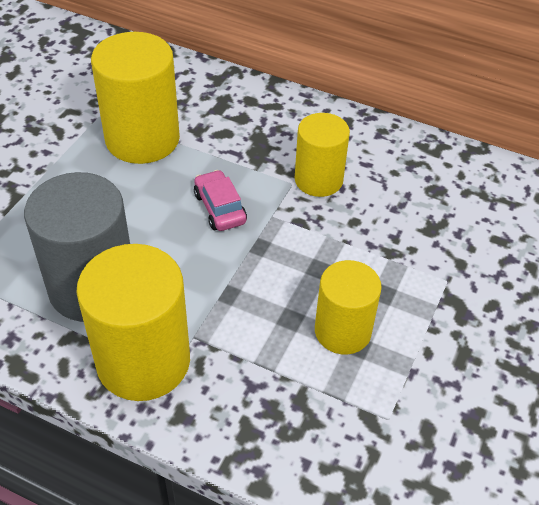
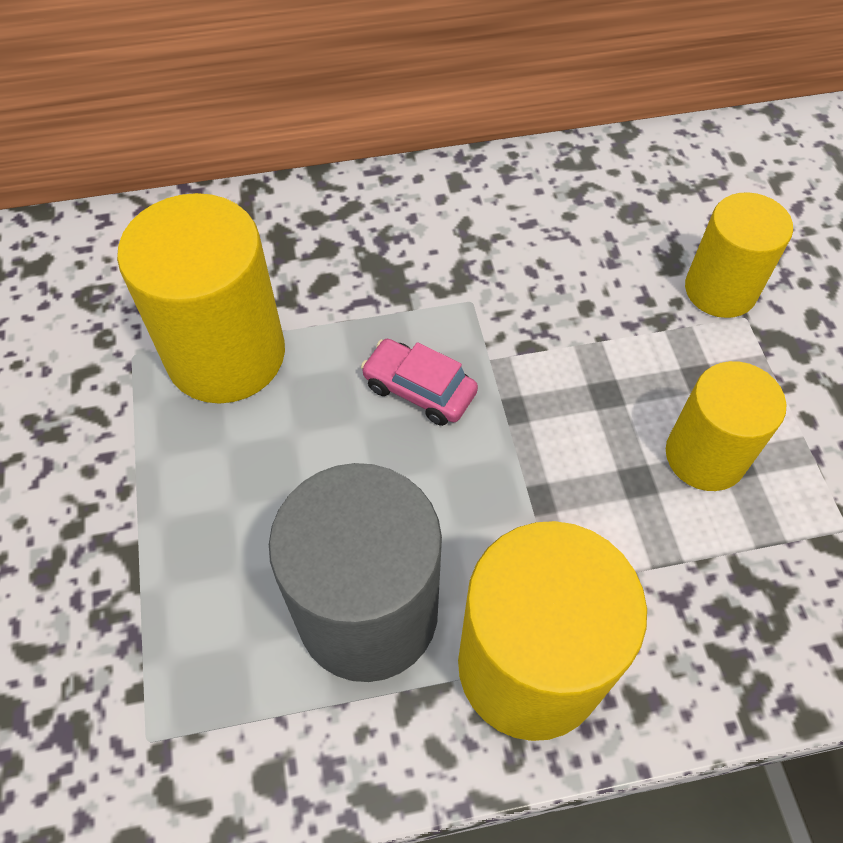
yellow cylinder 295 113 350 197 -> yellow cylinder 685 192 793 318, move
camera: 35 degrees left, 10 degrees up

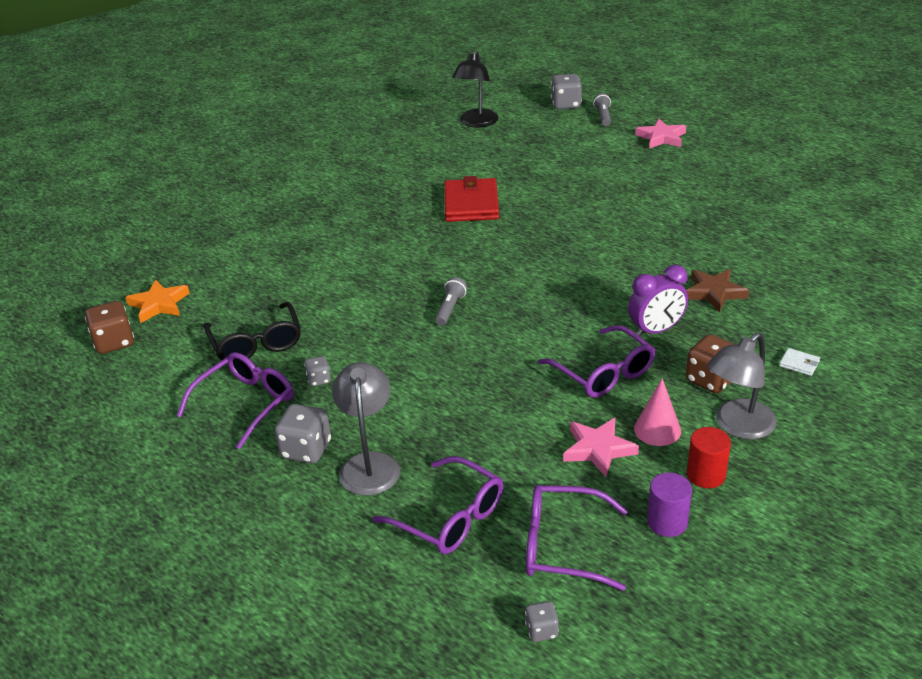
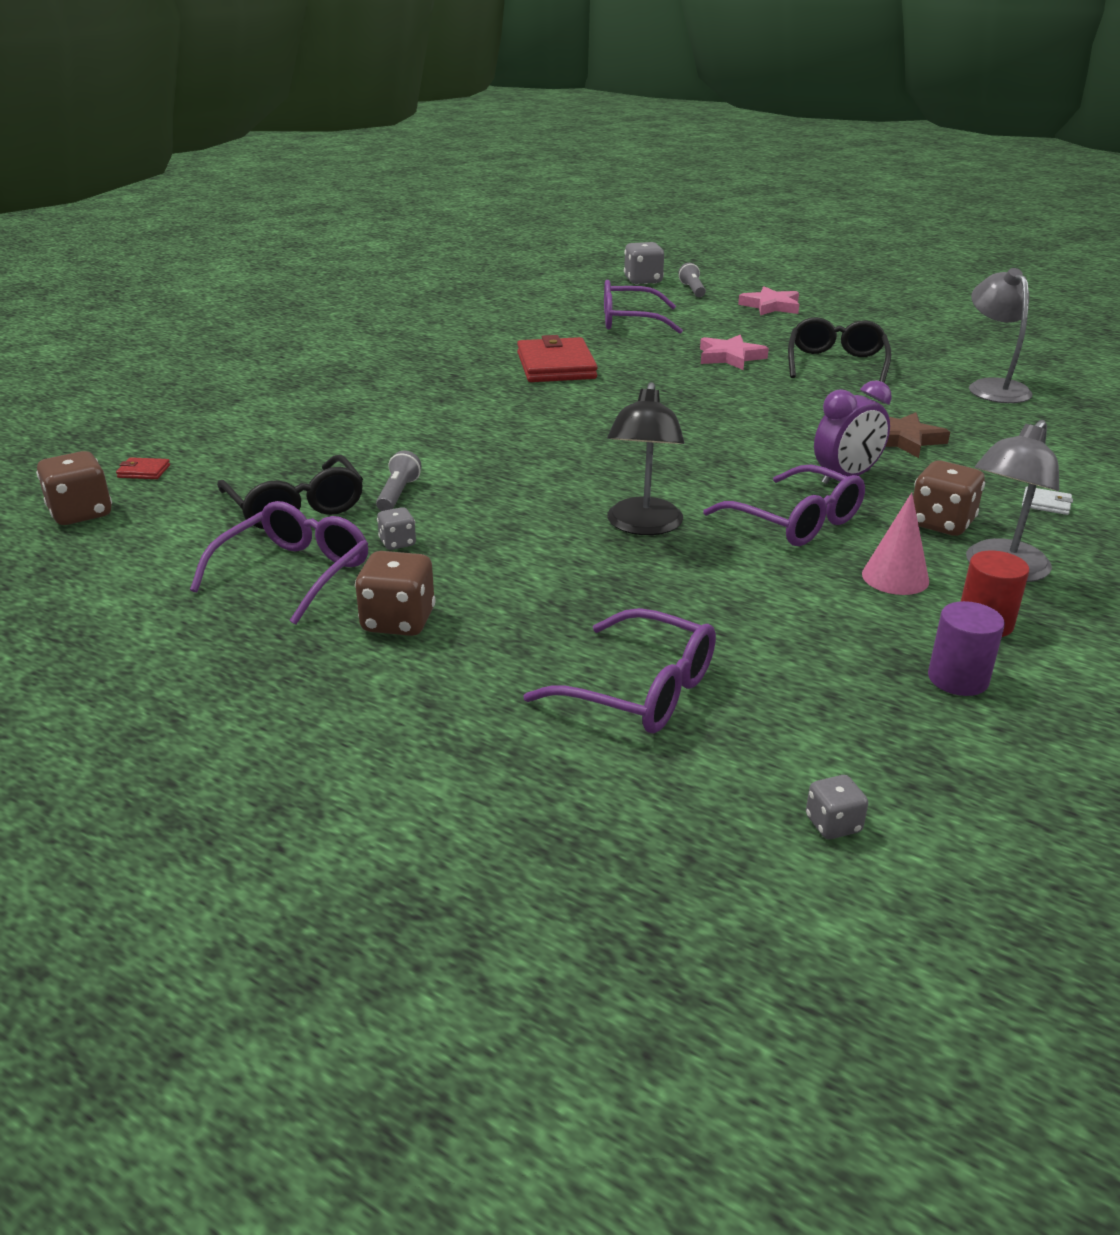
none -> black glasses 788 317 891 383
grey lamp 332 362 400 496 -> grey lamp 969 268 1033 403, move
grey flashlight 435 277 467 325 -> grey flashlight 376 451 421 511, move
black lamp 452 50 499 127 -> black lamp 607 382 684 535, move
purple glasses 526 485 628 591 -> purple glasses 604 280 683 334, move
pink star 563 418 639 477 -> pink star 700 335 769 370, move
orange star 125 279 190 323 -> red wallet 116 457 170 479
grey dice 275 404 331 463 -> brown dice 355 551 436 636
camera: 10 degrees left, 5 degrees down

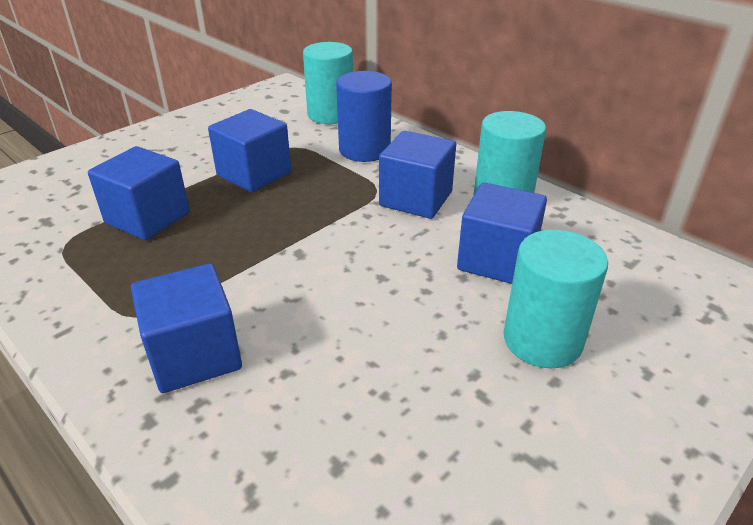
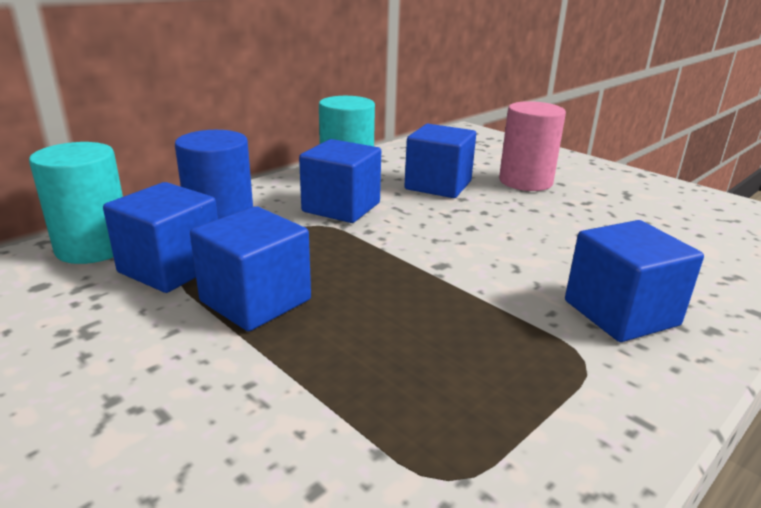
blue cube 88 146 190 240 -> blue cube 103 182 218 293, move
turquoise cylinder 504 230 608 368 -> pink cylinder 499 101 566 191
camera: 90 degrees left, 10 degrees down

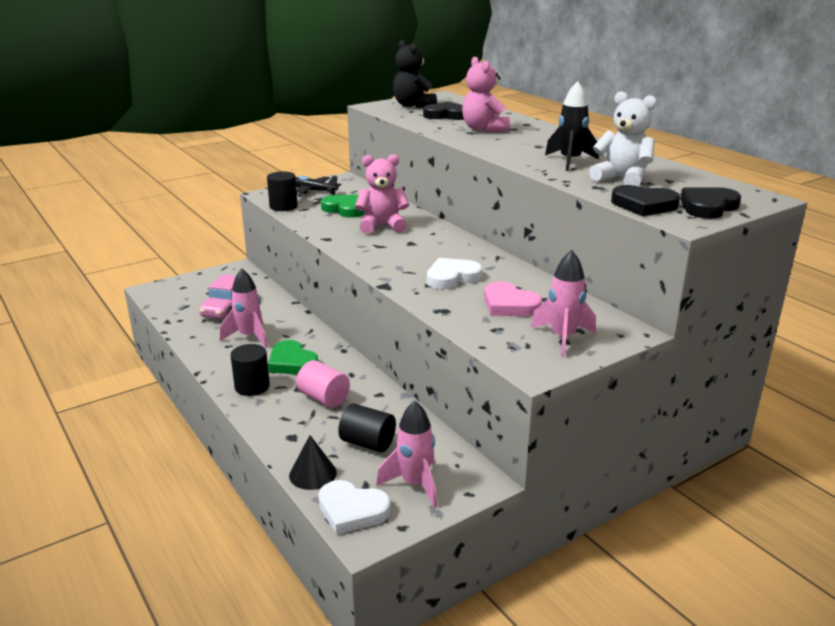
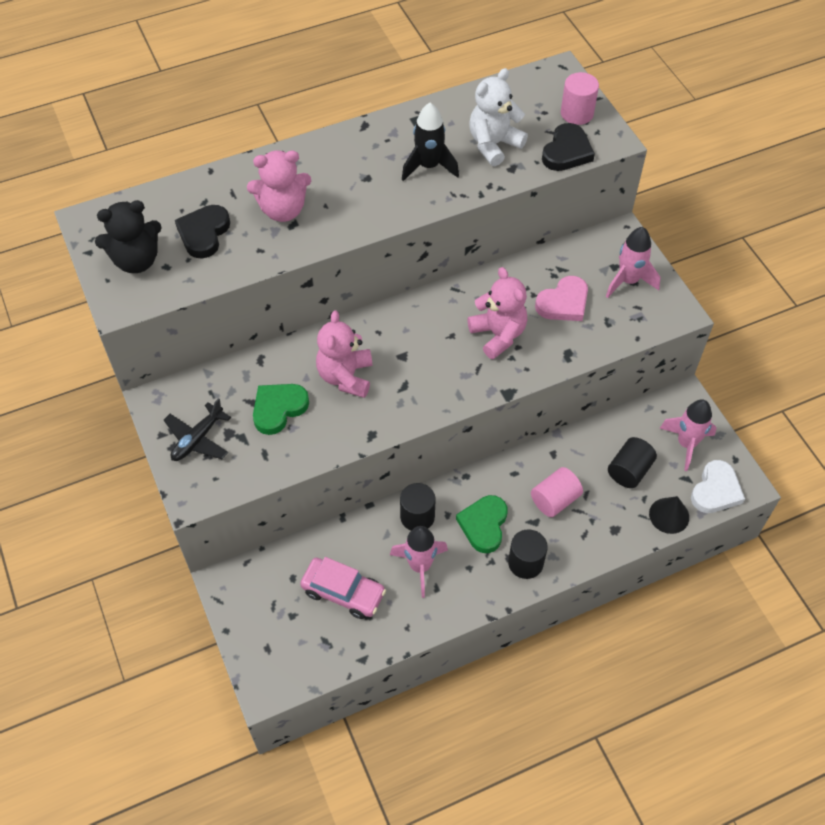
black cylinder 267 171 298 211 -> black cylinder 400 483 435 531, move
white heart 427 258 482 289 -> pink teddy bear 467 267 527 359
black heart 680 187 741 219 -> pink cylinder 561 72 599 125
green heart 268 340 318 375 -> green heart 456 495 508 553, 135 degrees clockwise
camera: 80 degrees left, 30 degrees up

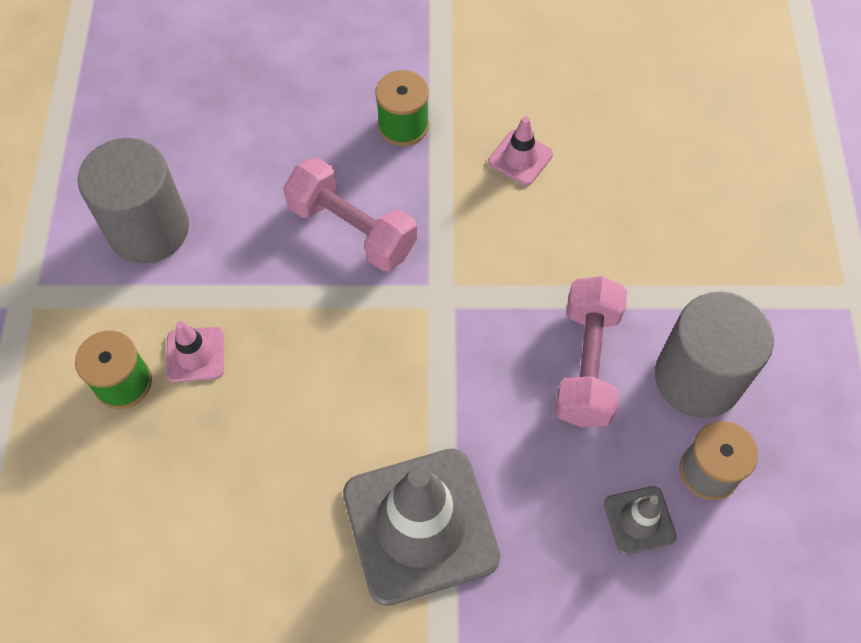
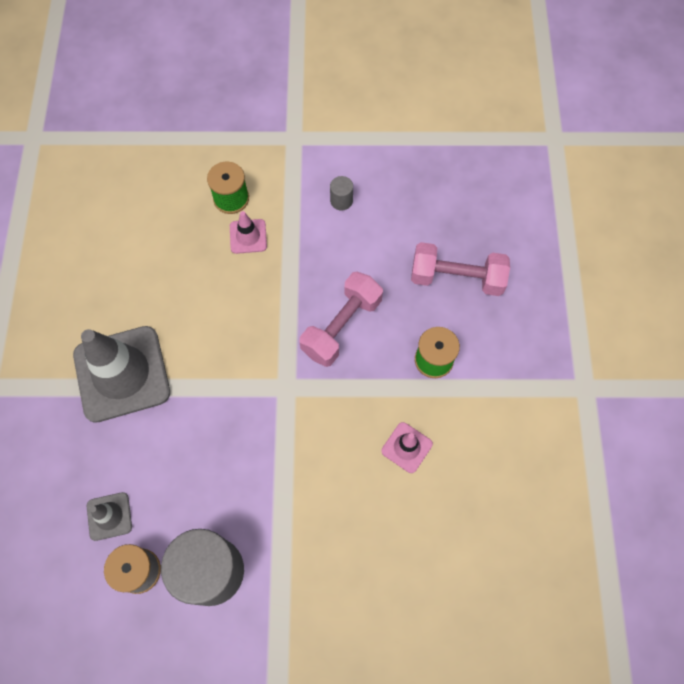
pink dumbbell 555 276 627 427 -> pink dumbbell 411 242 510 296, move
grey cylinder 78 138 189 264 -> grey cylinder 330 176 353 210, x0.42
camera: 90 degrees right, 5 degrees up

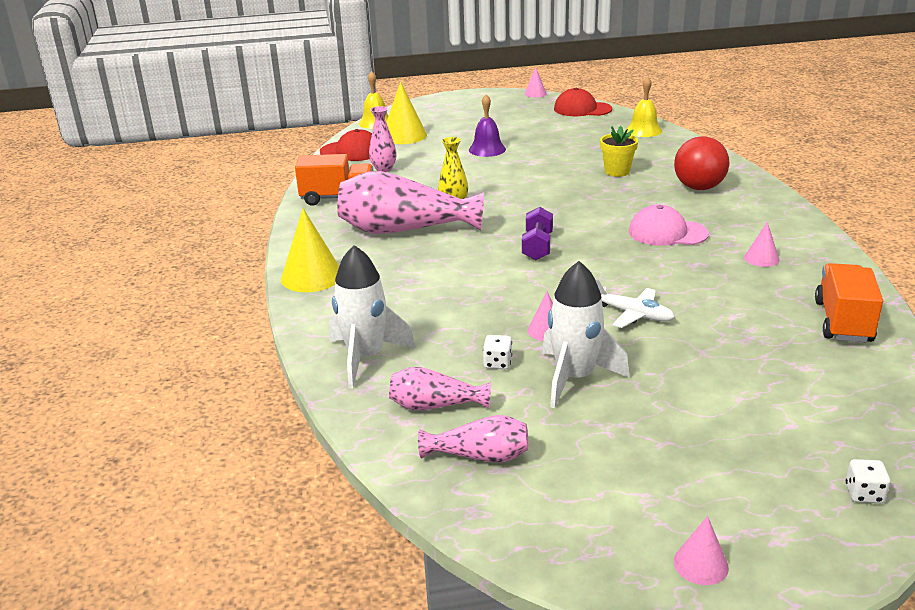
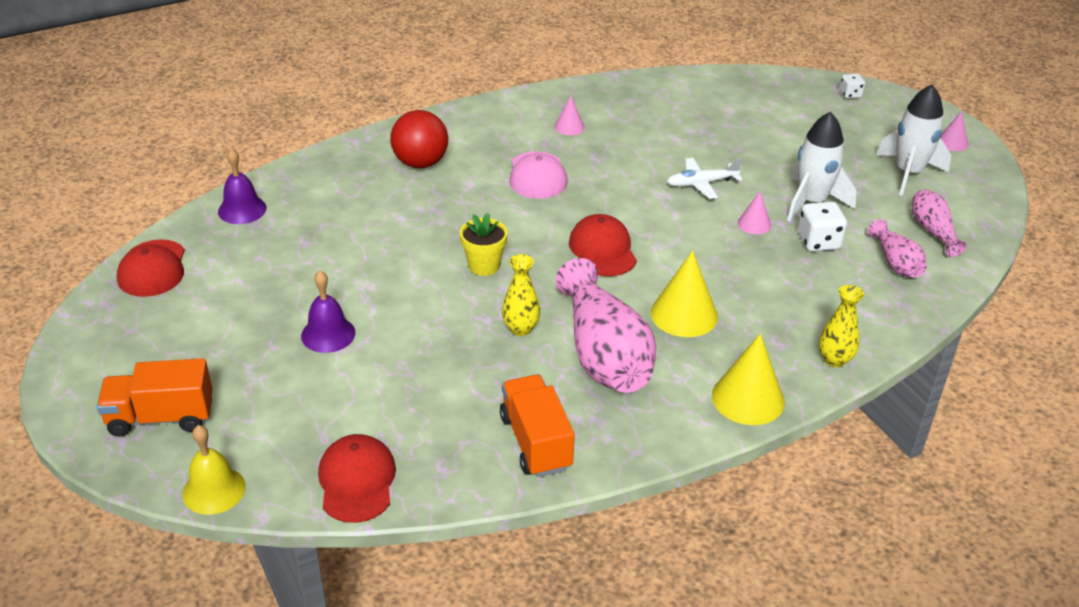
pink vase 369 106 397 172 -> none
pink cone 524 67 547 98 -> none
none -> yellow vase 819 285 864 367
white rocket 329 245 416 389 -> white rocket 876 84 951 196, move
yellow cone 386 82 427 144 -> yellow cone 651 250 718 337, move
yellow flower pot 600 126 638 177 -> yellow flower pot 460 213 508 276, move
orange truck 815 263 883 342 -> orange truck 97 358 213 437, move
purple dumbbell 522 207 553 261 -> red cap 569 214 637 276
yellow bell 626 76 662 137 -> purple bell 218 148 267 224
white plane 595 279 675 328 -> white plane 667 158 742 199, 120 degrees counterclockwise
white dice 483 335 512 369 -> white dice 798 202 847 252, x1.66
camera: 110 degrees left, 10 degrees up

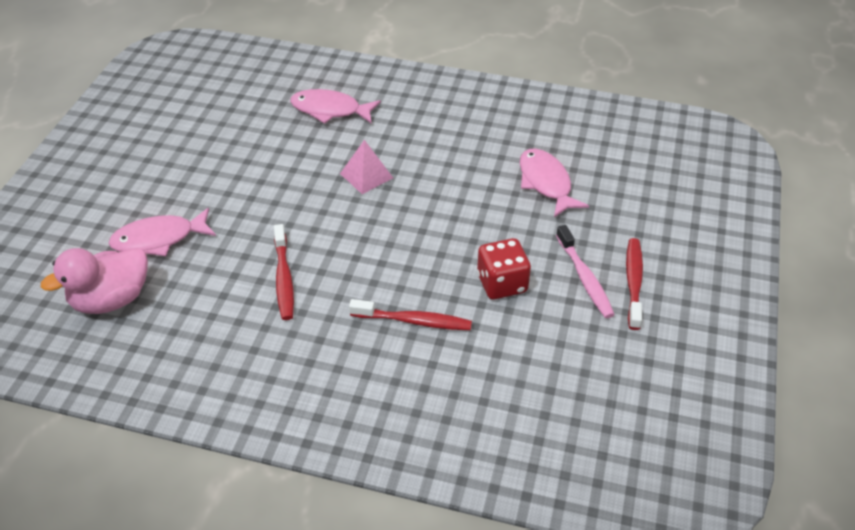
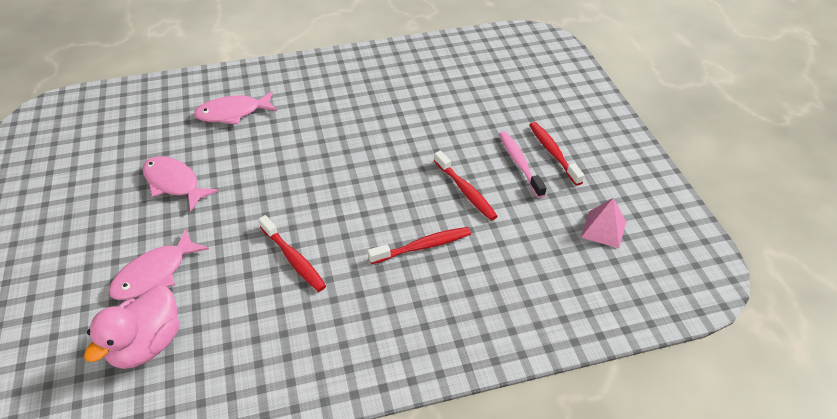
pink pyramid 340 140 393 194 -> pink pyramid 581 198 626 248, move
pink fish 520 148 589 217 -> pink fish 142 156 219 212, move
red dice 477 238 531 299 -> red toothbrush 434 151 498 221
pink toothbrush 556 225 615 318 -> pink toothbrush 499 131 546 198, 150 degrees counterclockwise
camera: 30 degrees left, 0 degrees up

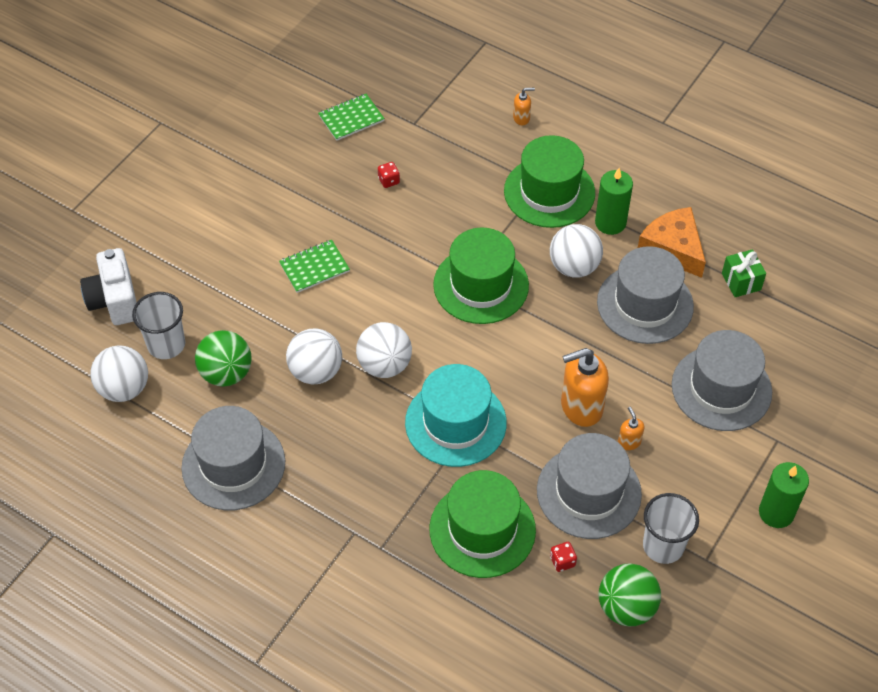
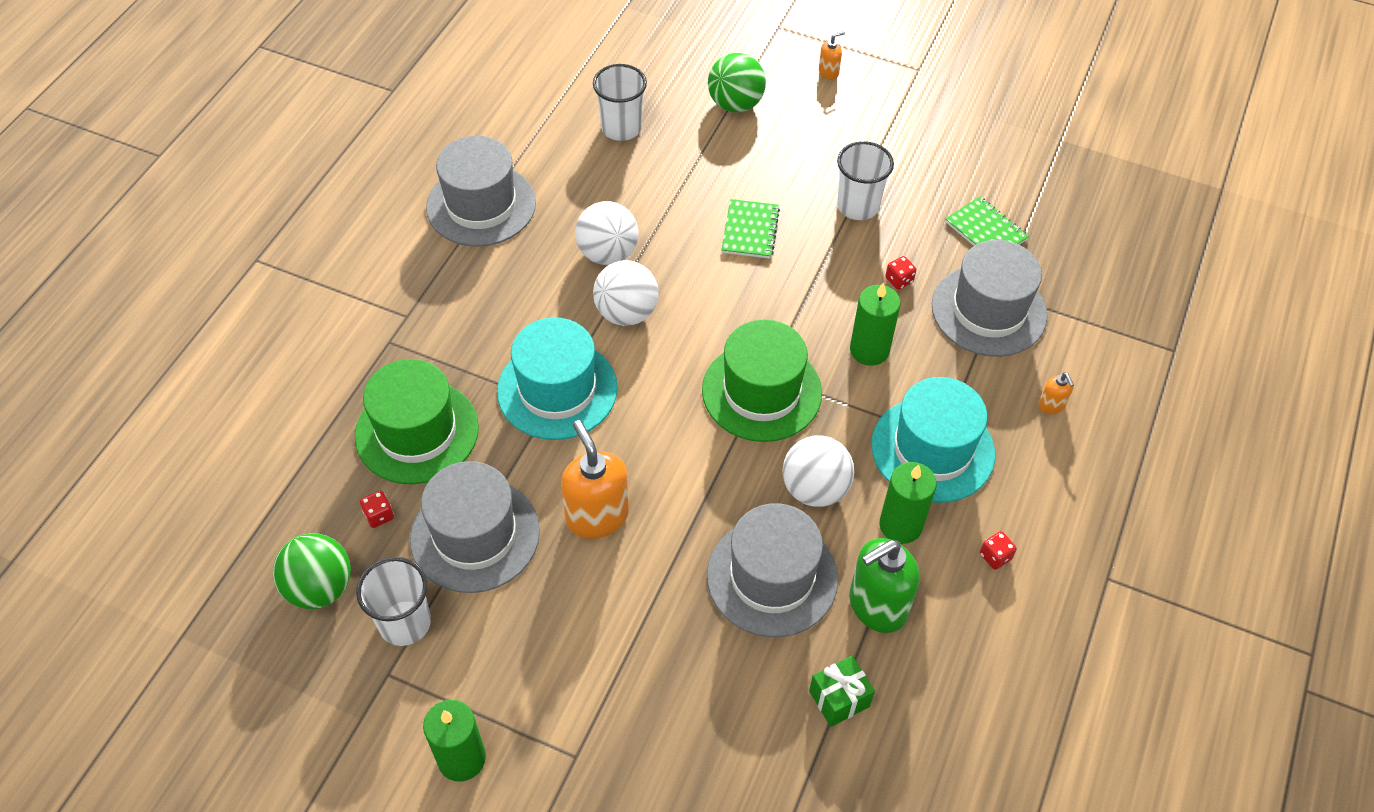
white camera 80 248 137 325 -> none
white ball 90 345 148 402 -> none
none -> white cup 837 141 894 220
none -> green candle 850 282 901 366
none -> red dice 980 531 1017 570
green ball 195 330 252 387 -> green ball 708 53 766 112, move
orange soap dispenser 618 407 644 450 -> orange soap dispenser 819 31 845 80, move
grey hat 672 330 772 431 -> grey hat 932 240 1047 357, move
orange cheese 638 207 706 278 -> green soap dispenser 849 538 920 633
green hat 504 135 595 228 -> turquoise hat 871 377 995 503
green notebook 279 240 350 293 -> green notebook 721 199 780 259, 45 degrees clockwise
camera: 80 degrees right, 0 degrees up

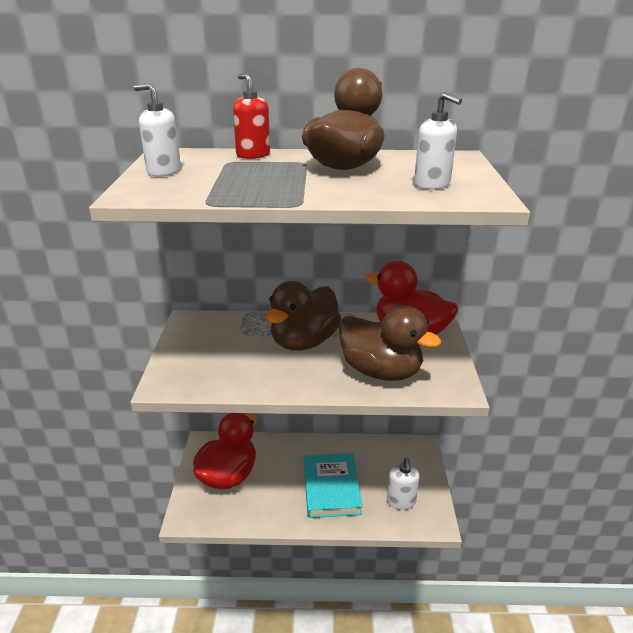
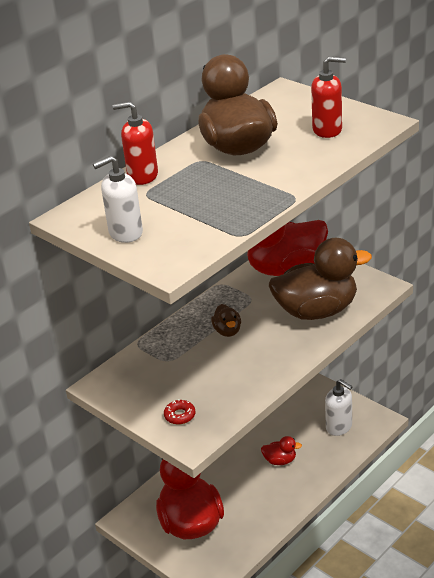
none -> red donut 164 399 195 425
turquoise book 304 453 362 518 -> red duck 261 436 302 465
white soap dispenser 414 93 462 190 -> red soap dispenser 311 56 346 138
brown duck 266 281 342 351 -> brown duck 211 304 241 337, x0.43
camera: 45 degrees left, 5 degrees up

